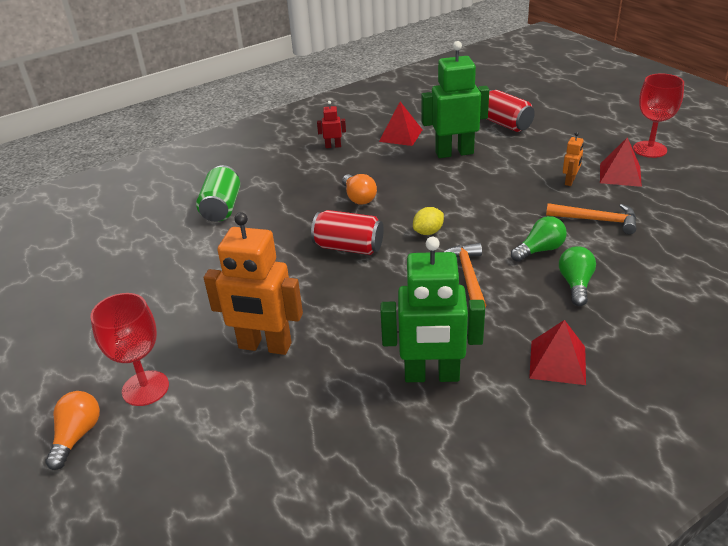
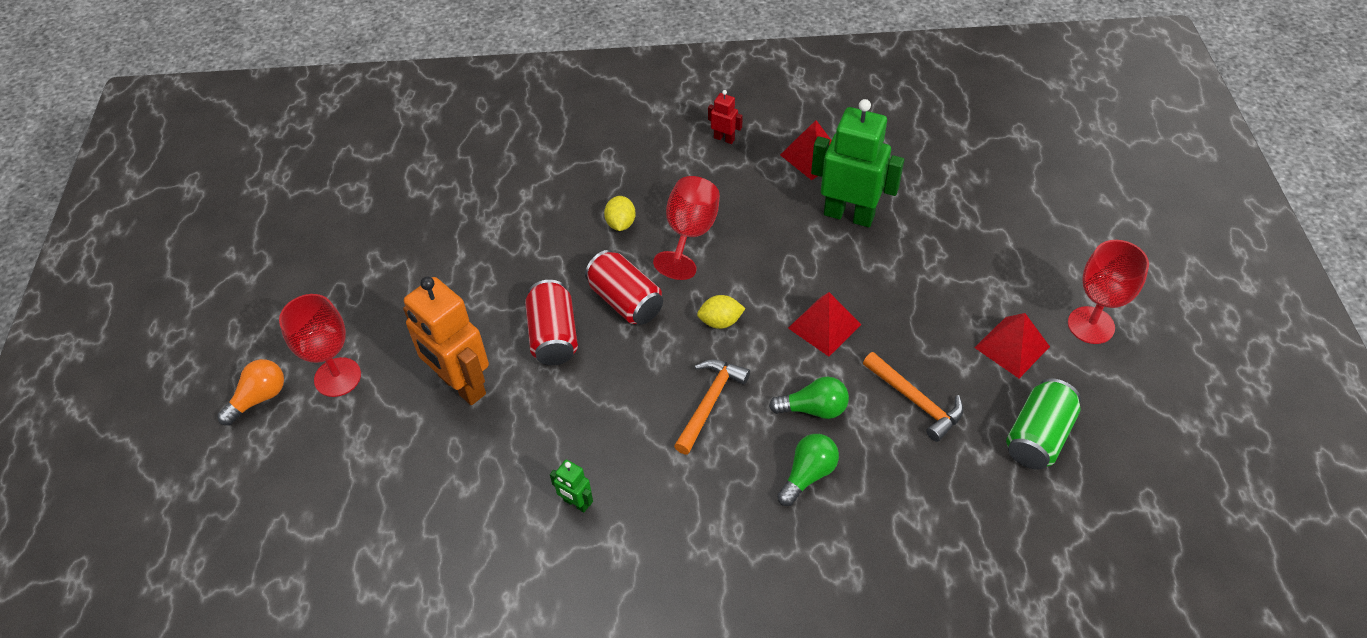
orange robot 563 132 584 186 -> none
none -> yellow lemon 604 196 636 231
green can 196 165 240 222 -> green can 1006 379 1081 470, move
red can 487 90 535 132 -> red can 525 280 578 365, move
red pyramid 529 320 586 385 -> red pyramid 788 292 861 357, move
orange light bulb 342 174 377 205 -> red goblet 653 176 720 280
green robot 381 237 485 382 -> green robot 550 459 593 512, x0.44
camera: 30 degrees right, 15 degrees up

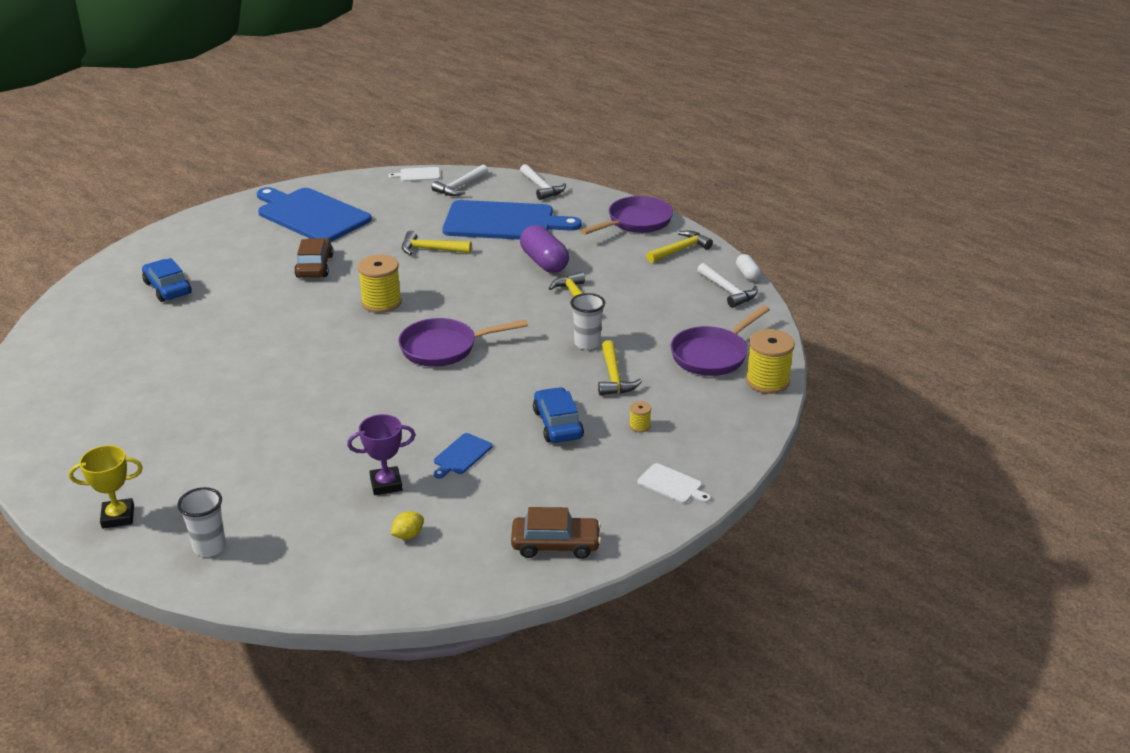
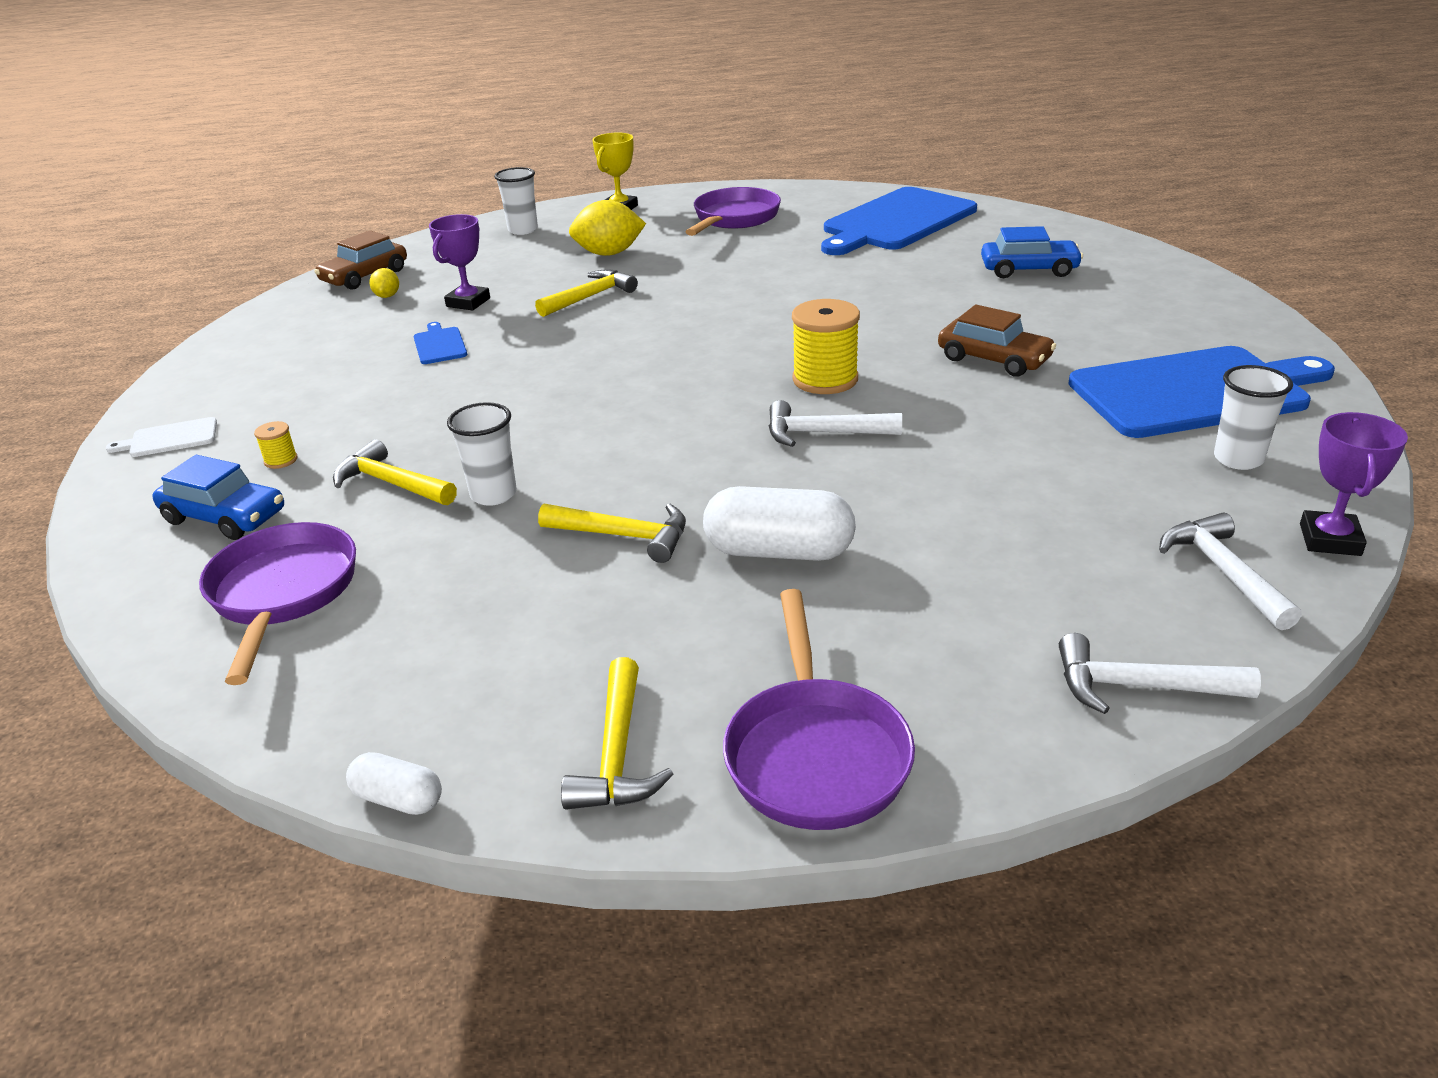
yellow spool 746 329 795 394 -> none
none -> yellow lemon 569 200 646 256
none -> white cup 1214 365 1293 470
purple pan 398 318 528 367 -> purple pan 685 187 781 236, move
yellow hammer 402 231 472 255 -> yellow hammer 535 269 638 317, move
blue cutting board 443 200 582 240 -> blue cutting board 821 187 977 255, move
brown car 511 507 601 559 -> brown car 314 230 407 290, move
blue car 533 387 584 443 -> blue car 152 455 284 540, move
white hammer 697 263 758 308 -> white hammer 769 400 902 447, move
white cutting board 388 167 440 182 -> purple trophy 1300 412 1408 556
purple capsule 520 225 569 273 -> white capsule 703 486 856 561
camera: 130 degrees right, 0 degrees up

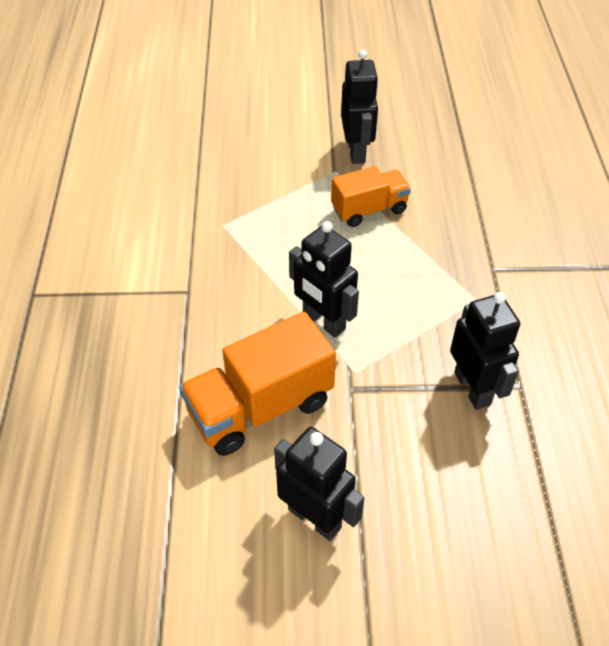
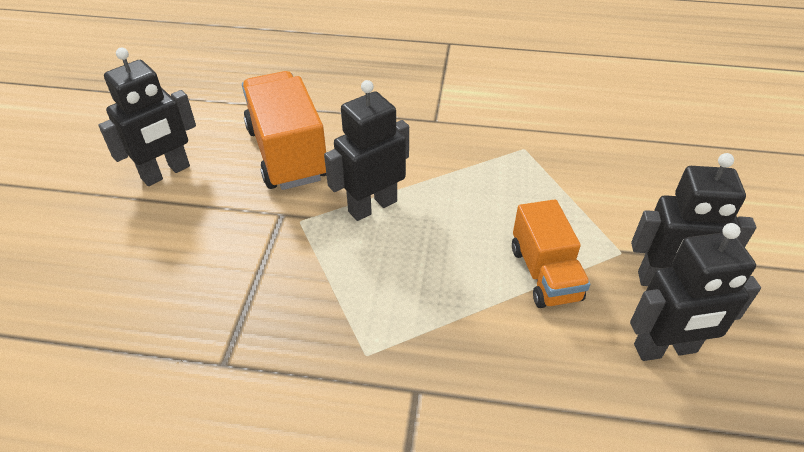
black robot 450 292 520 410 -> black robot 630 223 761 361, move
camera: 100 degrees right, 5 degrees down

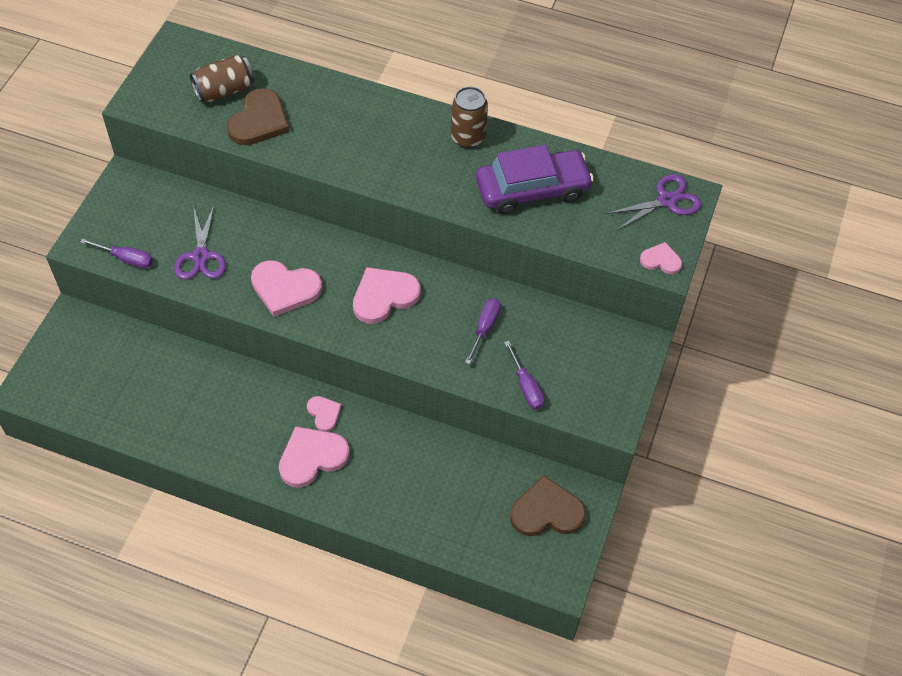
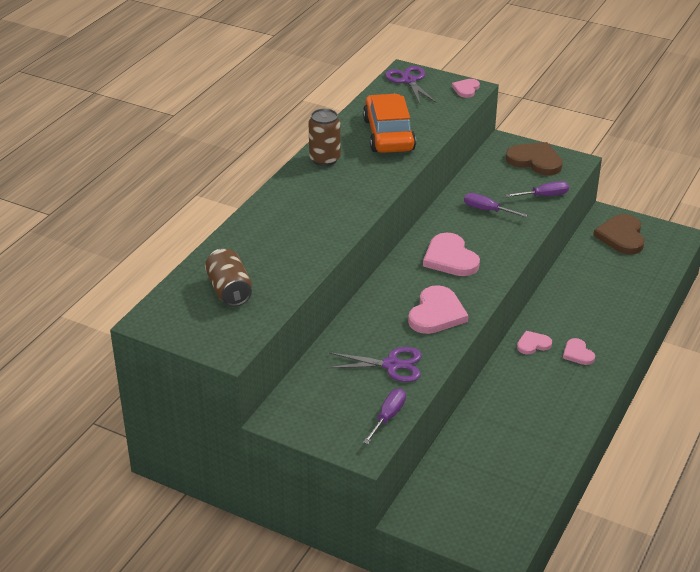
brown heart 227 88 290 145 -> brown heart 506 142 563 175, move
purple car 476 145 594 215 -> orange car 363 94 416 153
pink heart 279 426 350 488 -> pink heart 563 338 595 365, x0.56
camera: 80 degrees left, 20 degrees down

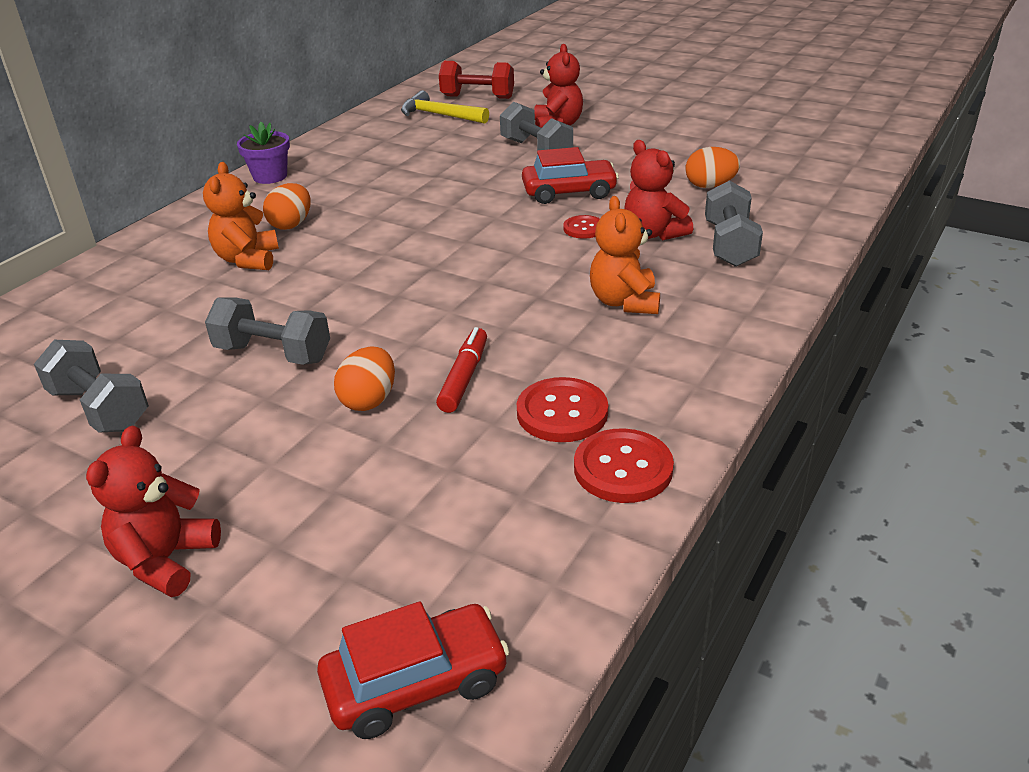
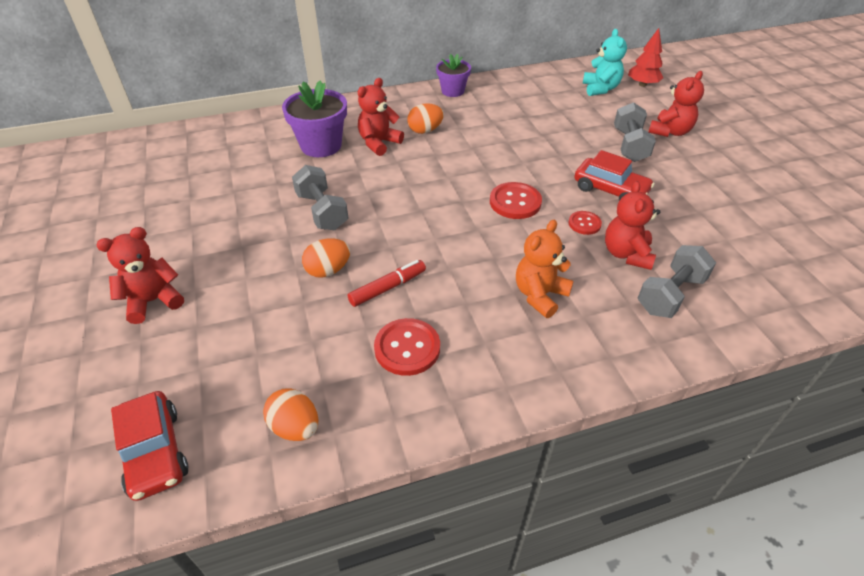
grey dumbbell 34 340 149 432 -> none
none -> purple flower pot 282 80 347 157
red button 574 428 674 503 -> red button 490 182 542 219, move
orange egg 686 147 740 188 -> orange egg 263 388 318 441, move
yellow hammer 401 91 489 124 -> turquoise teddy bear 583 29 627 96
red dumbbell 439 61 514 99 -> red tree 628 28 663 87
orange teddy bear 203 162 279 270 -> red teddy bear 358 78 404 156
red car 317 601 509 739 -> red car 111 391 188 501, 45 degrees clockwise
camera: 40 degrees right, 10 degrees up

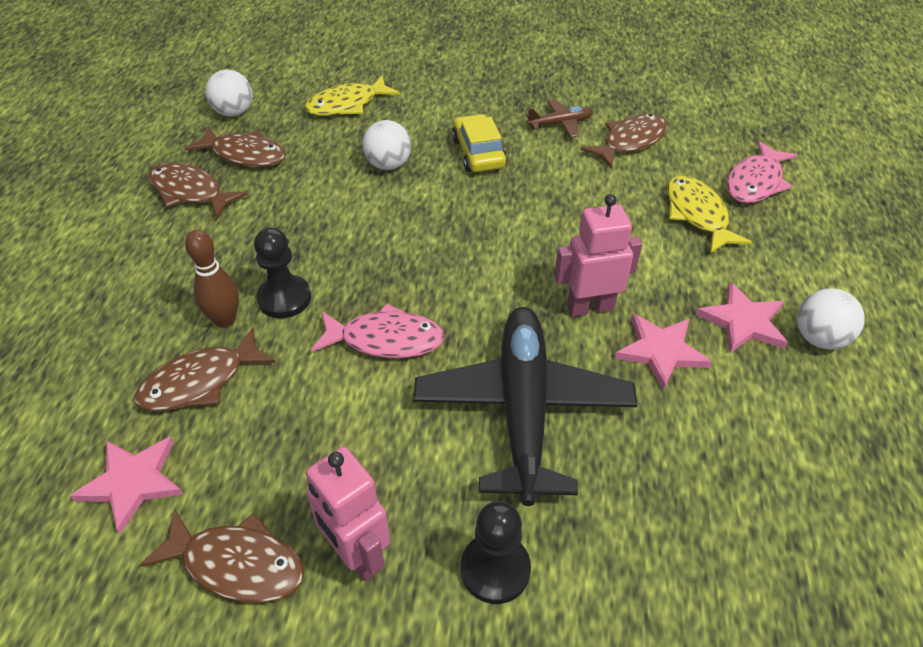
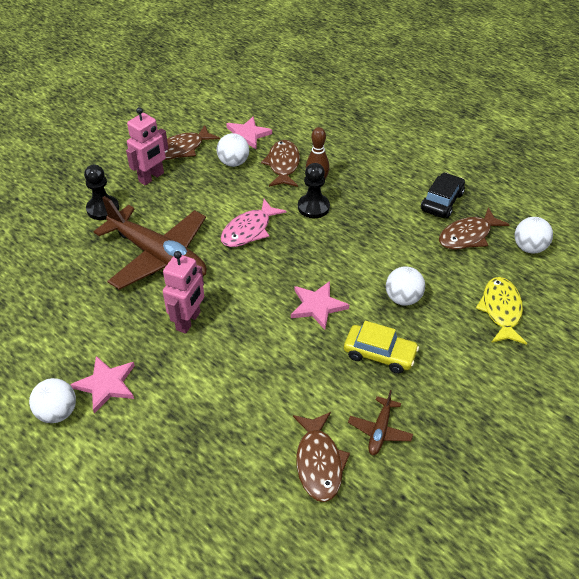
yellow fish 667 176 752 253 -> none
pink fish 727 141 797 203 -> none
none -> white ball 217 133 249 167
pink star 615 314 712 390 -> pink star 291 281 349 330, move
brown fish 148 163 248 219 -> black car 421 173 465 218
black plane 413 307 638 506 -> brown plane 94 196 207 290
pink robot 306 447 390 581 -> pink robot 126 107 168 185, 135 degrees clockwise
camera: 125 degrees right, 0 degrees up

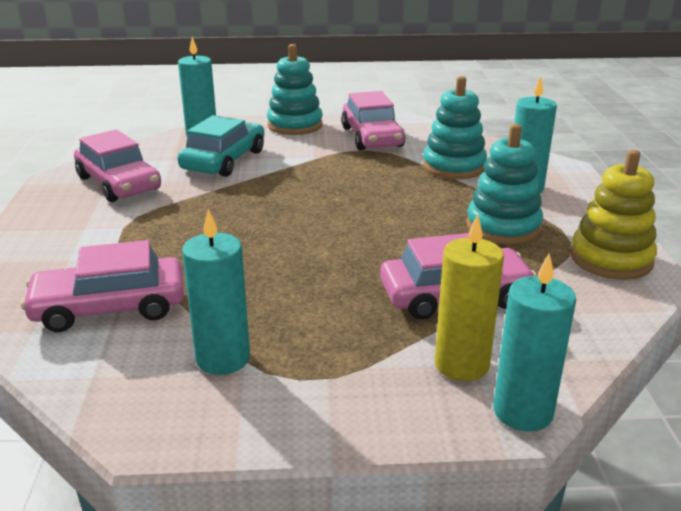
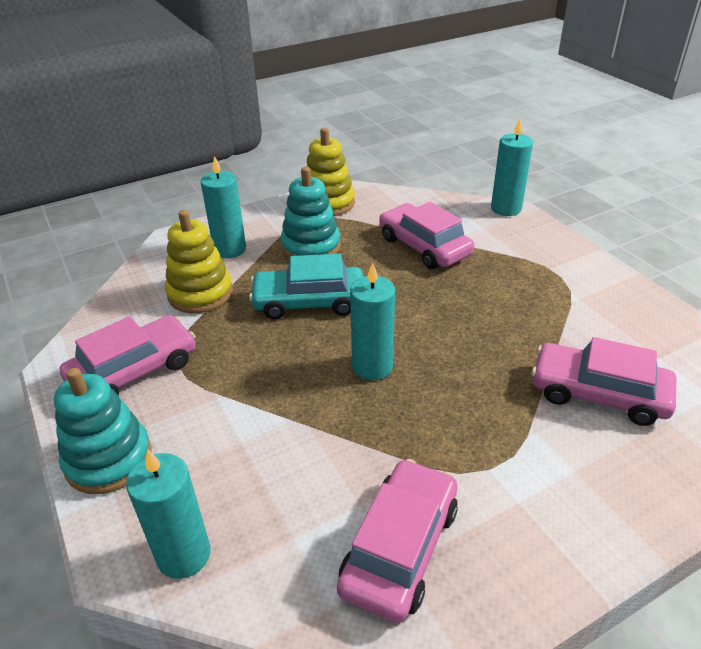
yellow candle 435 214 504 381 -> none
turquoise car 178 115 264 177 -> turquoise car 249 254 363 319, move
turquoise candle 182 210 250 375 -> turquoise candle 350 263 395 380, move
turquoise stacking toy 423 76 487 179 -> yellow stacking toy 165 210 233 313
pink car 21 240 184 332 -> pink car 532 337 676 426, 150 degrees clockwise
camera: 115 degrees left, 10 degrees up

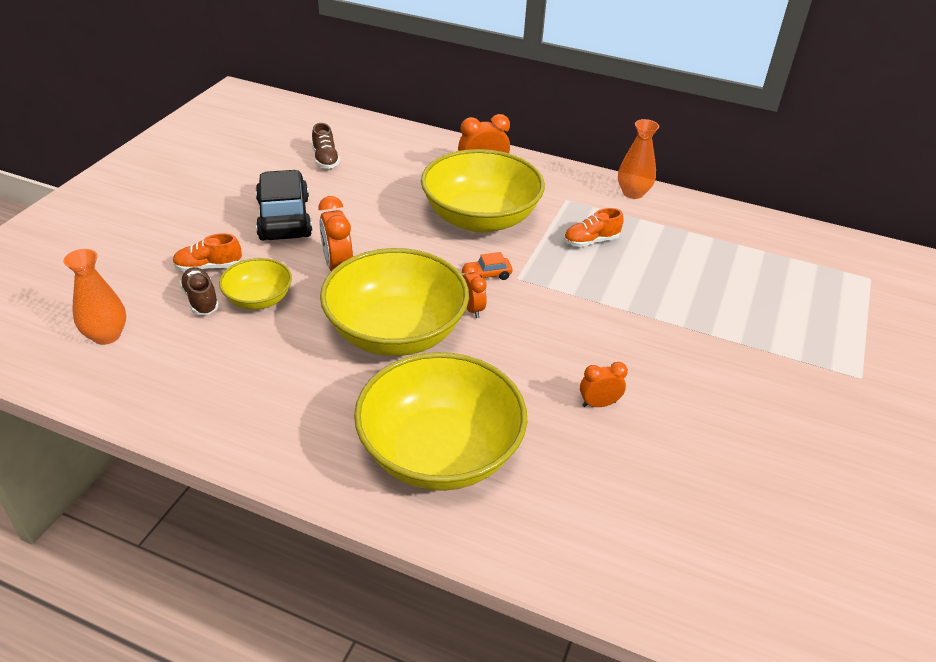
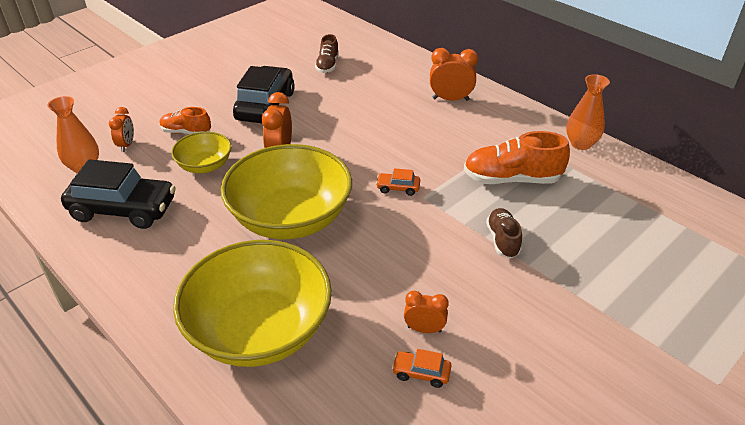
yellow bowl 421 149 545 233 -> none
none -> black car 61 159 176 229
none -> orange car 392 349 451 388
brown shoe 180 267 219 315 -> brown shoe 486 208 522 258, move
orange clock 462 263 487 318 -> orange clock 109 107 134 152, move
orange shoe 564 208 623 247 -> orange shoe 464 131 570 184, x1.68
camera: 25 degrees right, 0 degrees up

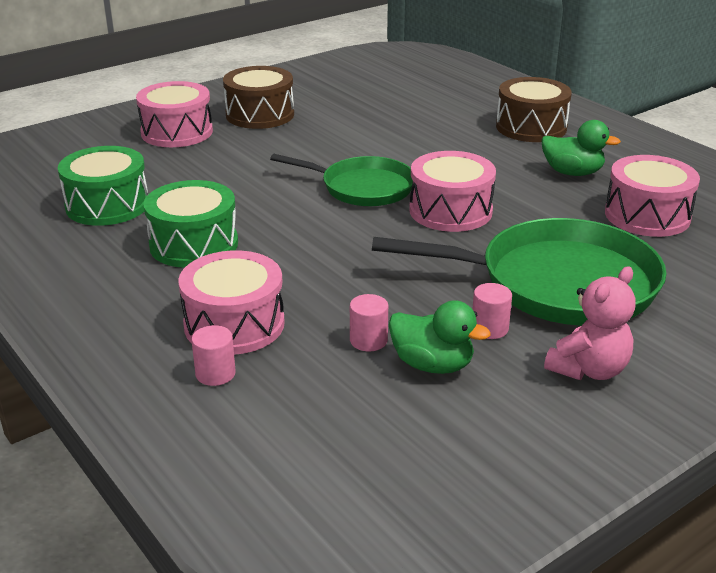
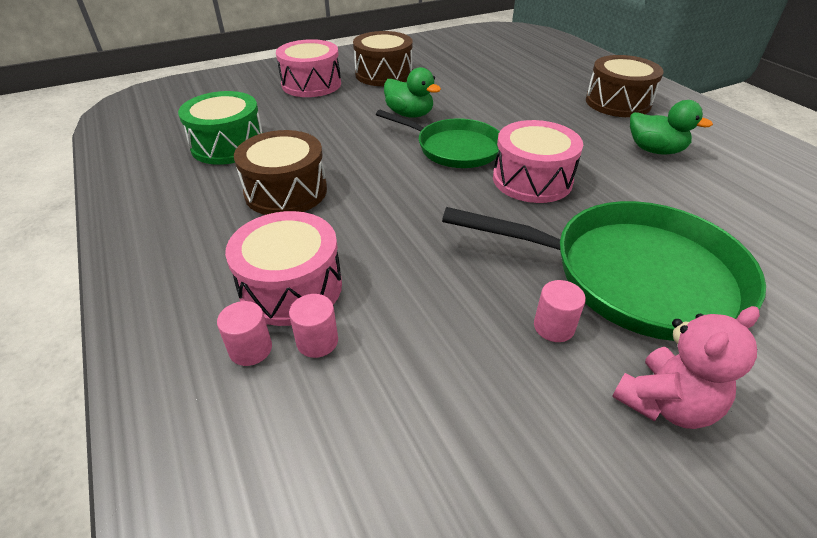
pink drum 605 155 700 237 -> none
pink cylinder 350 294 388 351 -> pink cylinder 289 294 338 358, move
green duck 389 300 491 374 -> green duck 384 67 441 118, move
green drum 143 180 238 268 -> brown drum 234 130 327 215
camera: 10 degrees right, 10 degrees up

